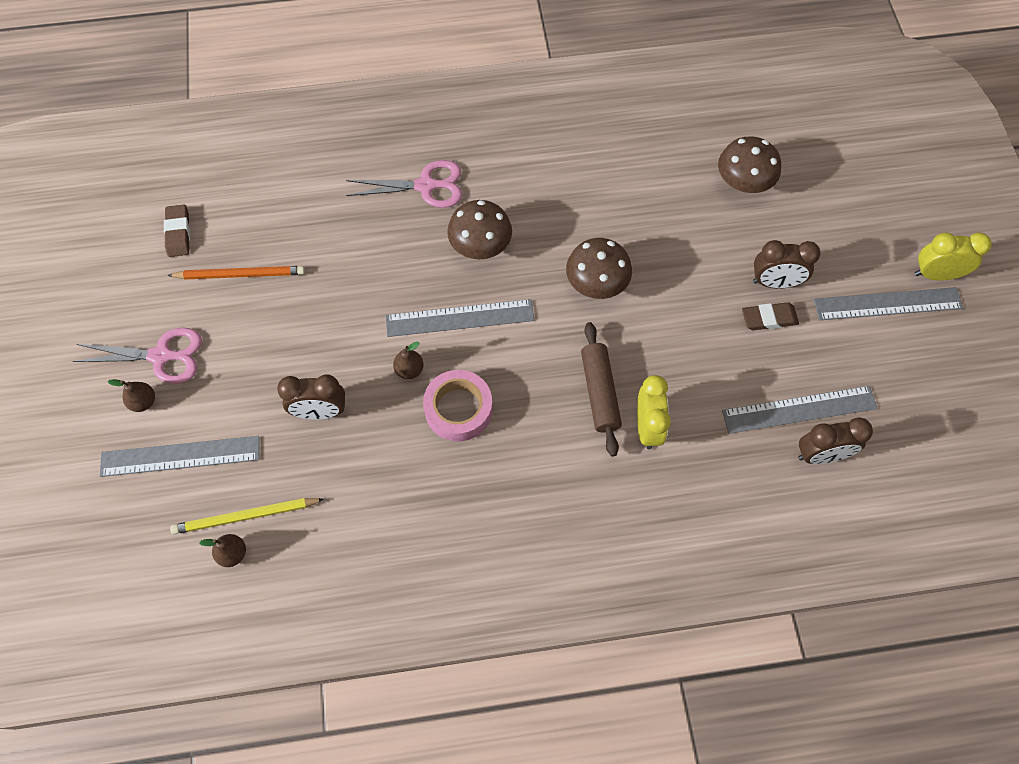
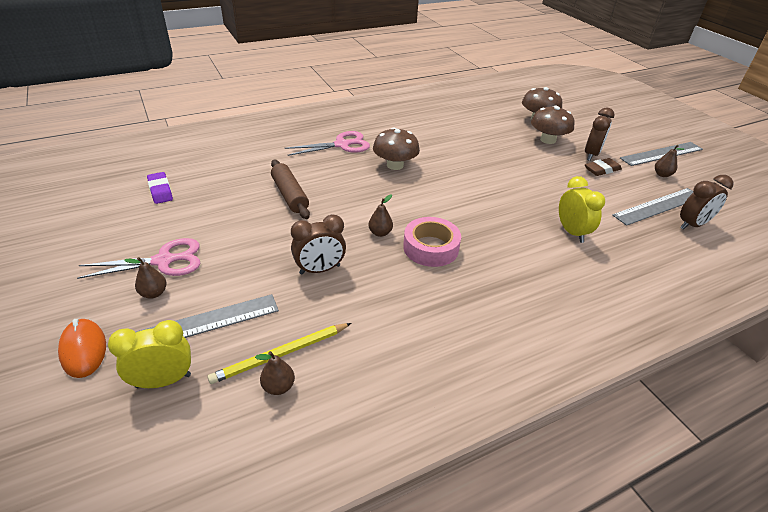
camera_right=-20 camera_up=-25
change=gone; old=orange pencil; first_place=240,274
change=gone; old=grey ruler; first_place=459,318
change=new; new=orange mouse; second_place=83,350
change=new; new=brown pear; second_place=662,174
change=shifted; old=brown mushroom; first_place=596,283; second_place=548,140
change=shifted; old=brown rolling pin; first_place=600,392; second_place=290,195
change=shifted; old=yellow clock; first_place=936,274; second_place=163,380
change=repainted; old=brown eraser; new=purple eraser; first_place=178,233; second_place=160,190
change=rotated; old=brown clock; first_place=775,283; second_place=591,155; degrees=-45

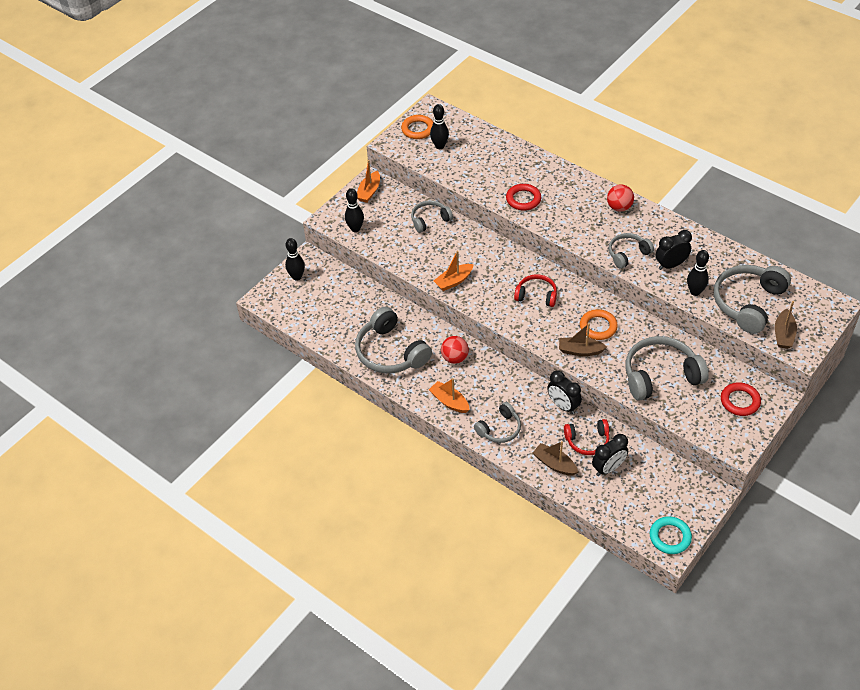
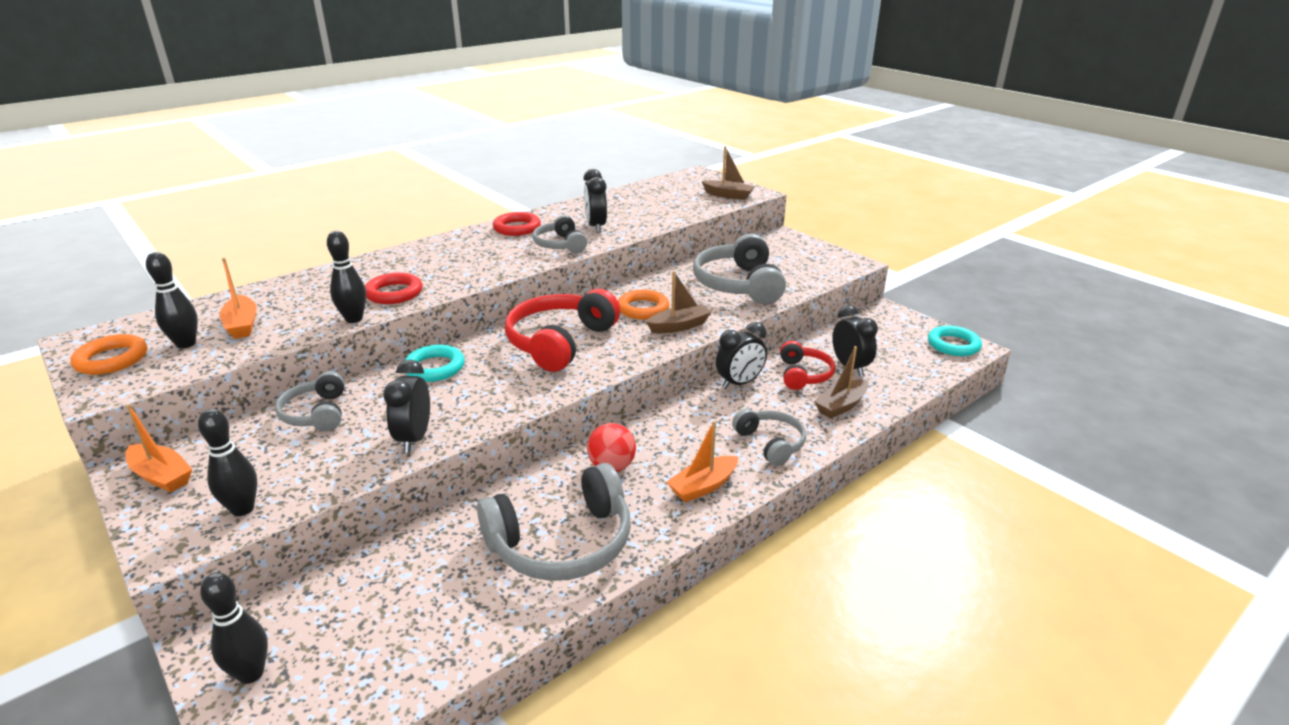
camera_right=-80 camera_up=-20
change=gone; old=red ball; first_place=619,207
change=gone; old=grey headphones; first_place=748,303
change=new; new=black clock; second_place=414,438
change=new; new=turquoise ring; second_place=434,368
change=shifted; old=orange boat; first_place=453,281; second_place=242,325
change=shifted; old=black bowling pin; first_place=695,292; second_place=354,319
change=shifted; old=red ring; first_place=740,401; second_place=517,228
change=rotated; old=brown boat; first_place=580,351; second_place=679,326; degrees=-135
change=scaled; old=red headphones; first_place=536,295; second_place=560,342; factor=1.75

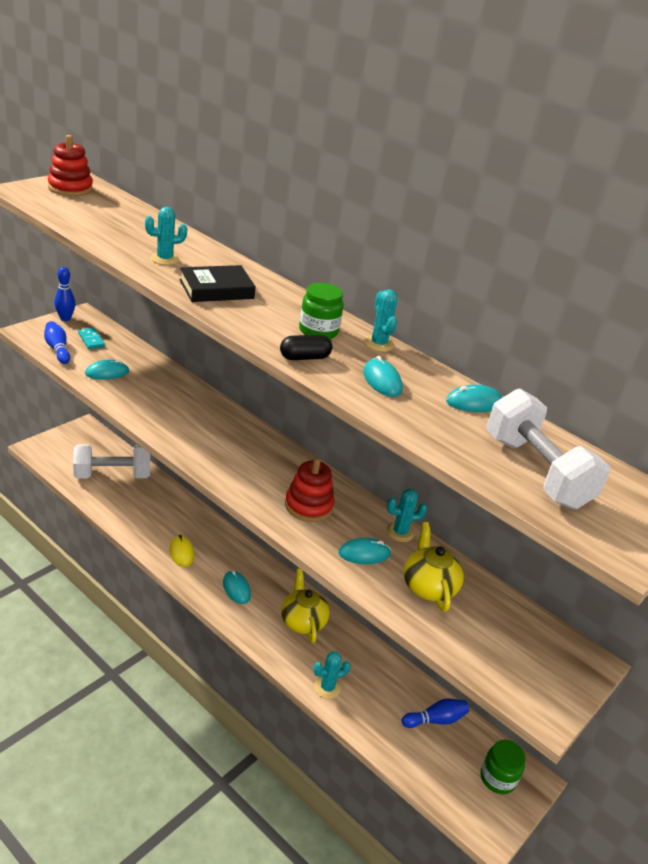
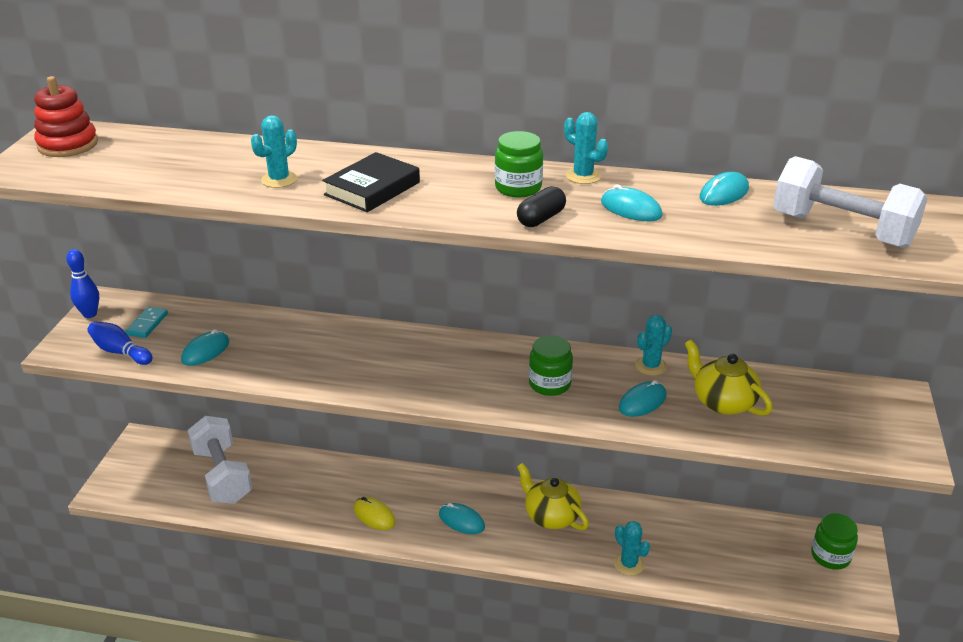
camera_right=-25 camera_up=0
change=gone; old=blue bowling pin; first_place=435,720
change=swapped; old=red stacking toy; new=green jar; first_place=308,506; second_place=549,384
change=rotated; old=white dumbbell; first_place=112,475; second_place=222,475; degrees=-75
change=rotated; old=turquoise domino; first_place=91,340; second_place=147,324; degrees=75
change=rotated; old=turquoise cactus; first_place=327,688; second_place=629,564; degrees=-75

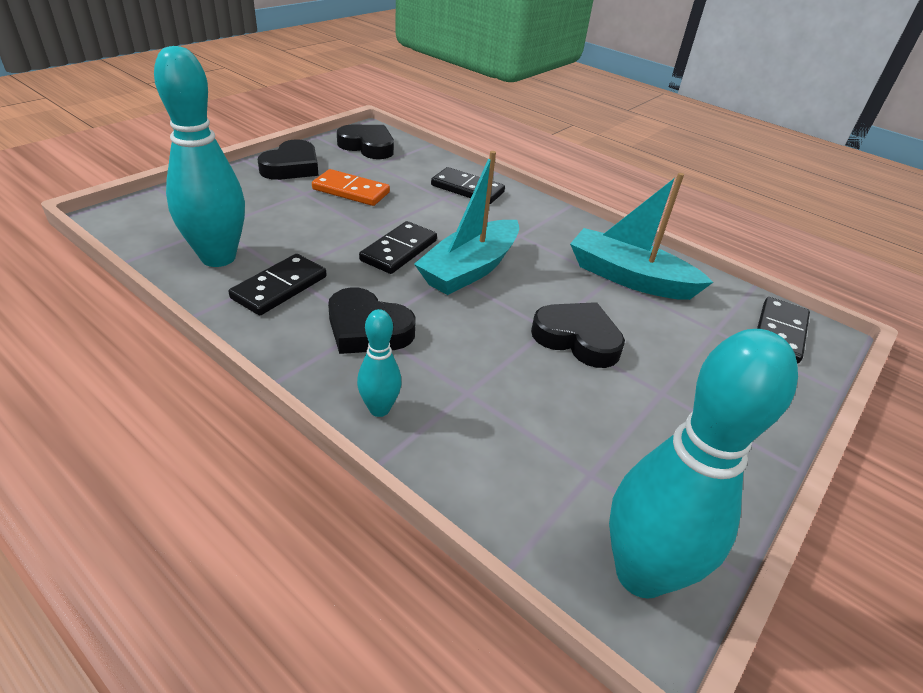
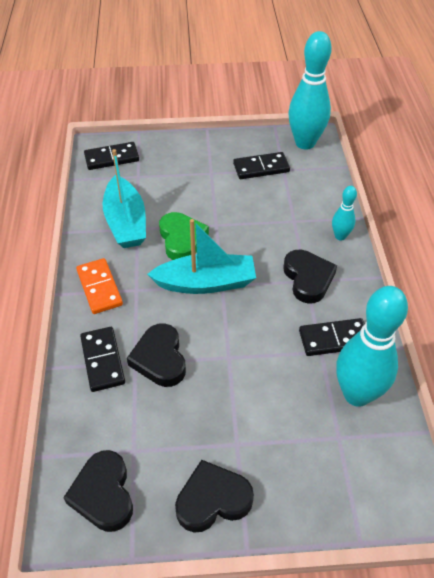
camera_right=-130 camera_up=10
change=new; new=green heart; second_place=182,239
change=shifted; old=orange domino; first_place=351,191; second_place=99,288
change=shifted; old=black domino; first_place=399,250; second_place=261,168
change=shifted; old=black heart; first_place=577,339; second_place=160,359

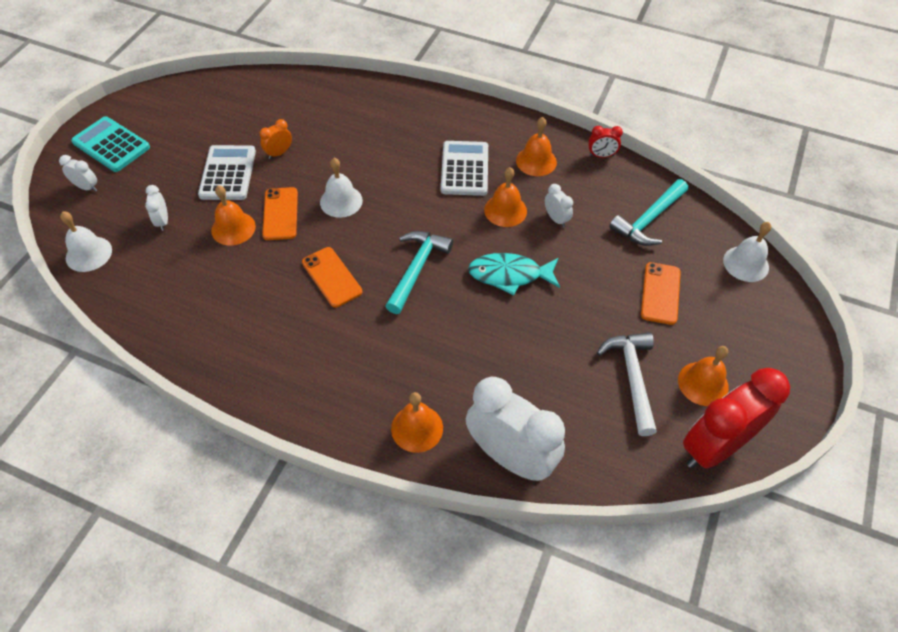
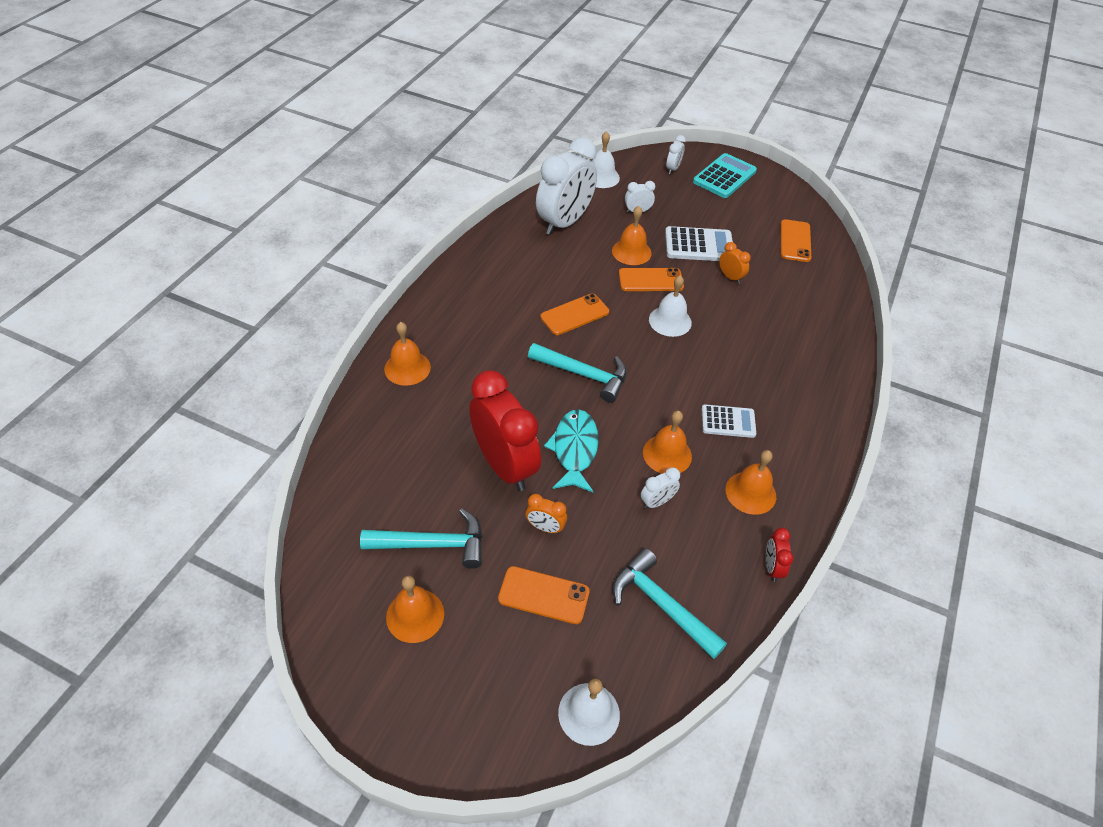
camera_right=90 camera_up=-5
change=new; new=orange clock; second_place=545,527
change=new; new=orange phone; second_place=795,241
change=shifted; old=white clock; first_place=510,457; second_place=564,222
change=shifted; old=red clock; first_place=714,447; second_place=505,465
change=repainted; old=white hammer; new=turquoise hammer; first_place=632,378; second_place=432,544
change=scaled; old=white calculator; first_place=464,169; second_place=728,421; factor=0.65

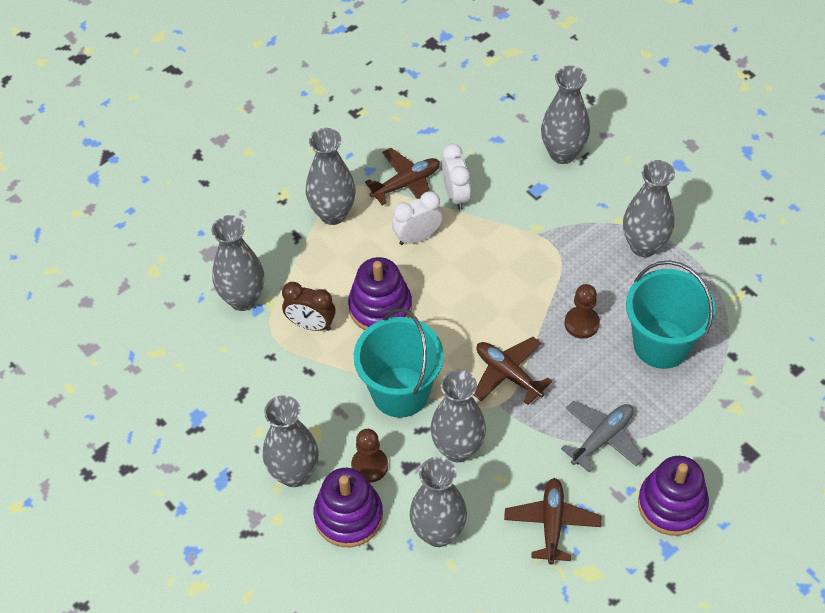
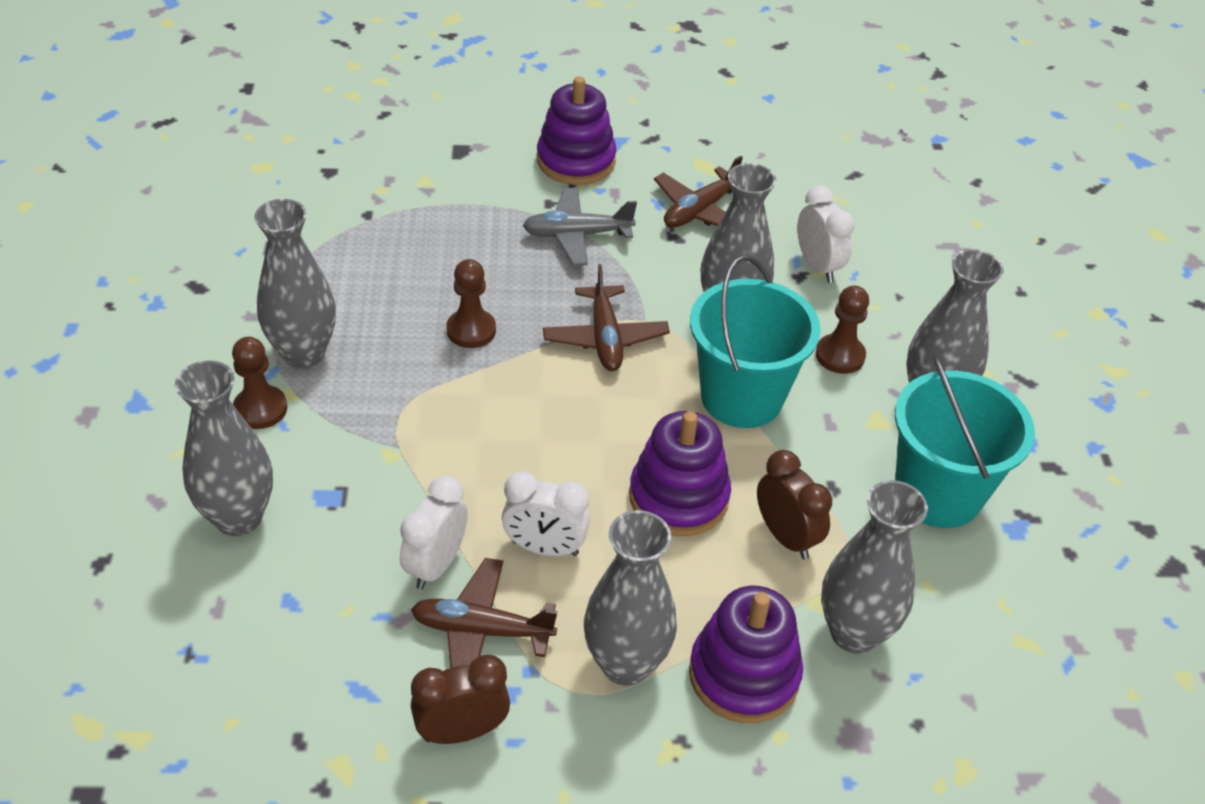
camera_right=-145 camera_up=-10
change=new; new=brown pawn; second_place=260,409
change=new; new=brown clock; second_place=462,731
change=shifted; old=purple stacking toy; first_place=348,516; second_place=744,675
change=shifted; old=turquoise bucket; first_place=661,344; second_place=938,493
change=swapped; old=grey vase; new=white clock; first_place=438,532; second_place=817,266

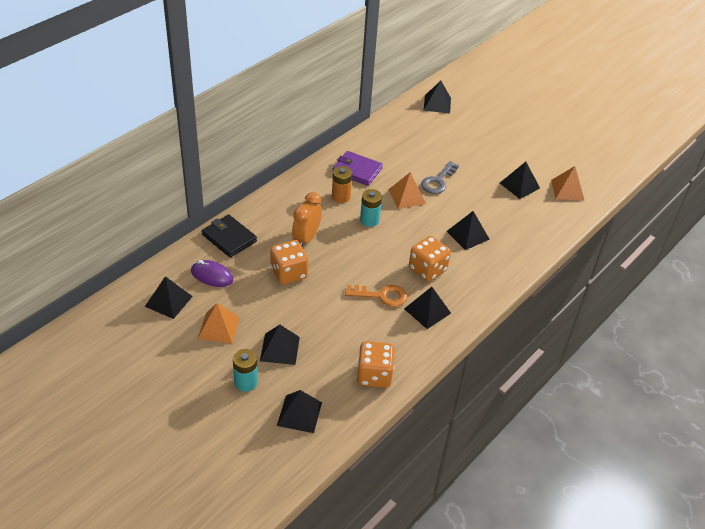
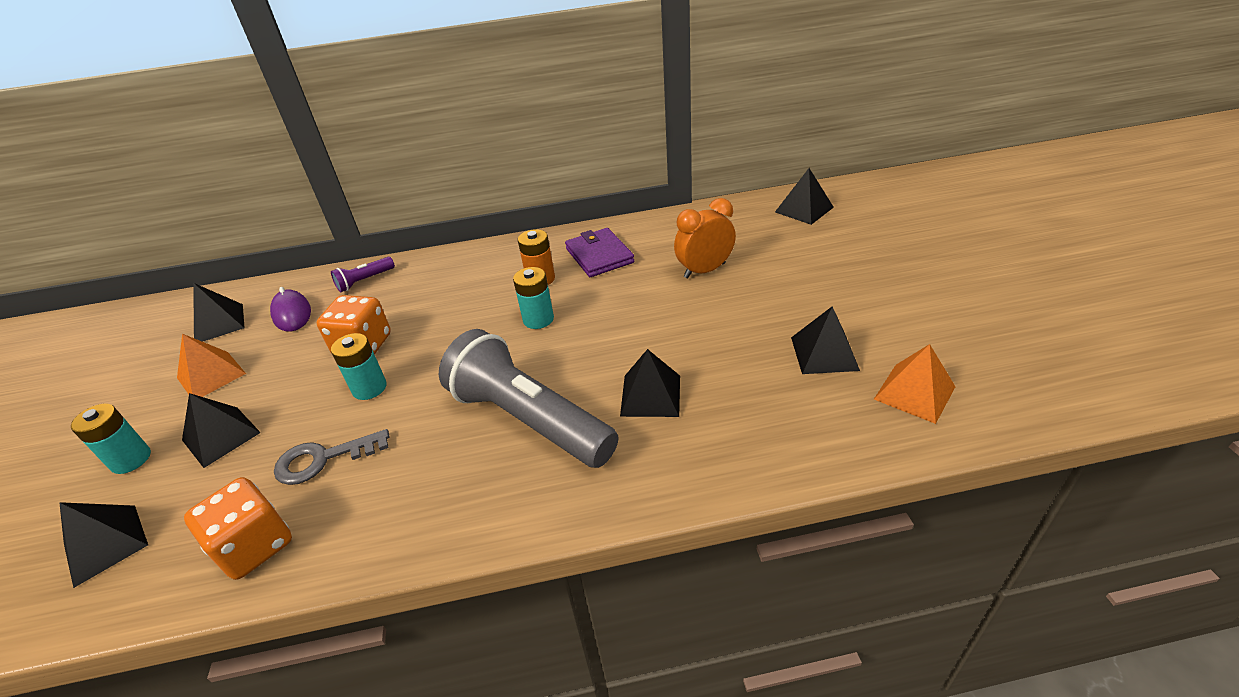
camera_right=45 camera_up=-5
change=gone; old=orange key; first_place=381,296
change=gone; old=orange pyramid; first_place=407,196
change=gone; old=black pyramid; first_place=427,310
change=new; new=turquoise battery; second_place=369,388
change=shifted; old=orange clock; first_place=306,238; second_place=704,270
change=shifted; old=grey key; first_place=438,181; second_place=323,459
change=swapped; old=black wallet; new=purple flashlight; first_place=229,238; second_place=364,281
change=swapped; old=orange dice; new=grey flashlight; first_place=427,269; second_place=529,420

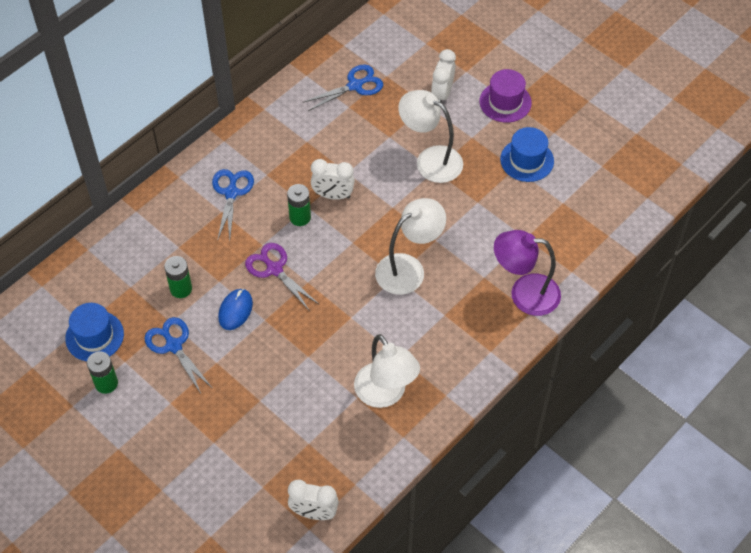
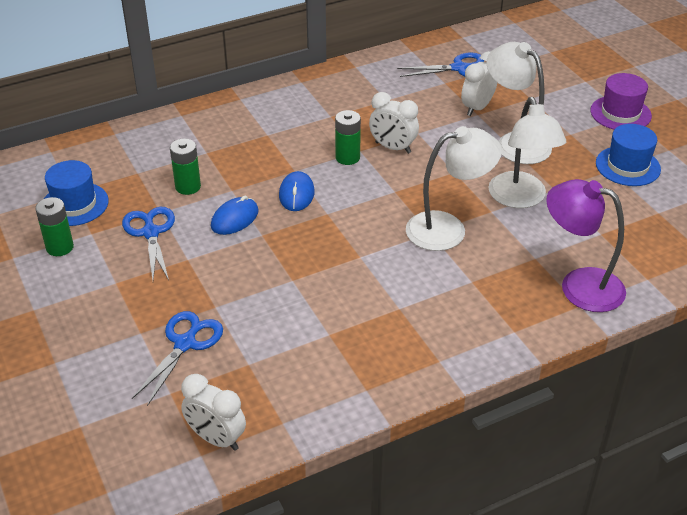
camera_right=20 camera_up=-15
change=shifted; old=blue scissors; first_place=231,193; second_place=185,344
change=shifted; old=white lamp; first_place=385,394; second_place=520,199
change=shifted; old=white clock; first_place=442,94; second_place=477,108
change=swapped; old=purple scissors; new=blue mouse; first_place=274,269; second_place=296,194

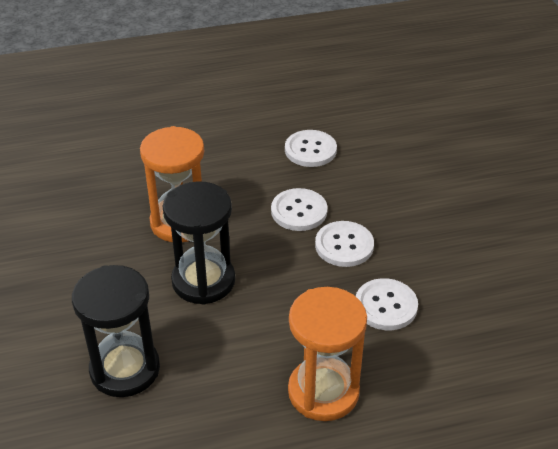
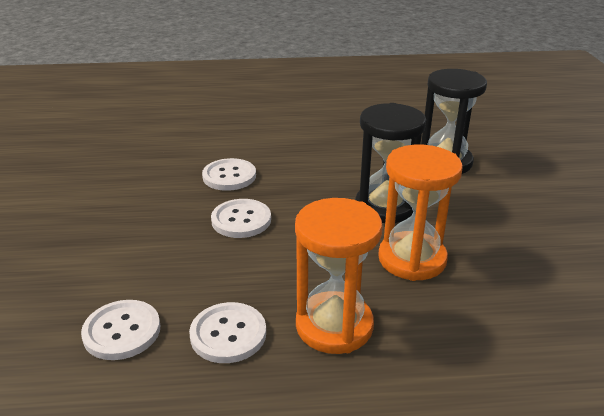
camera_right=-170 camera_up=-10
change=shifted; old=white button; first_place=299,211; second_place=122,331
change=shifted; old=orange hourglass; first_place=323,392; second_place=334,326

